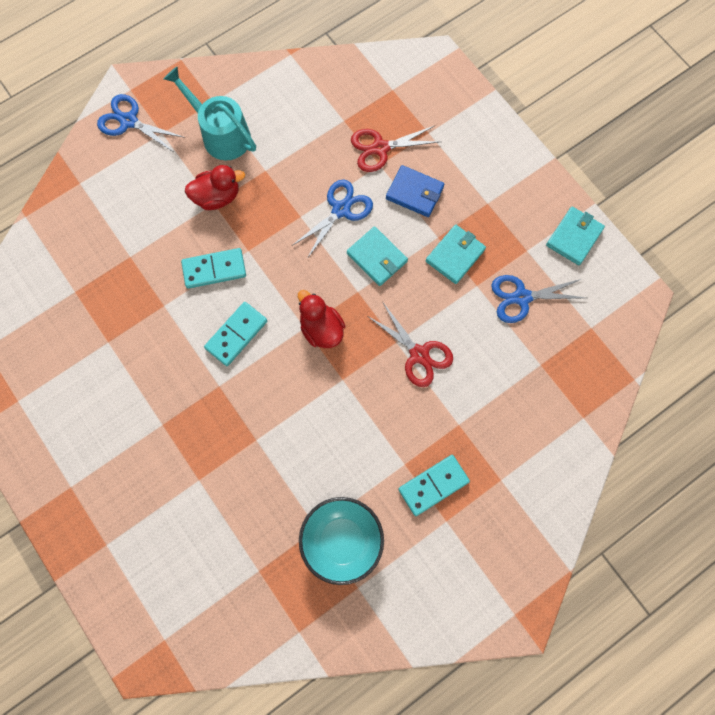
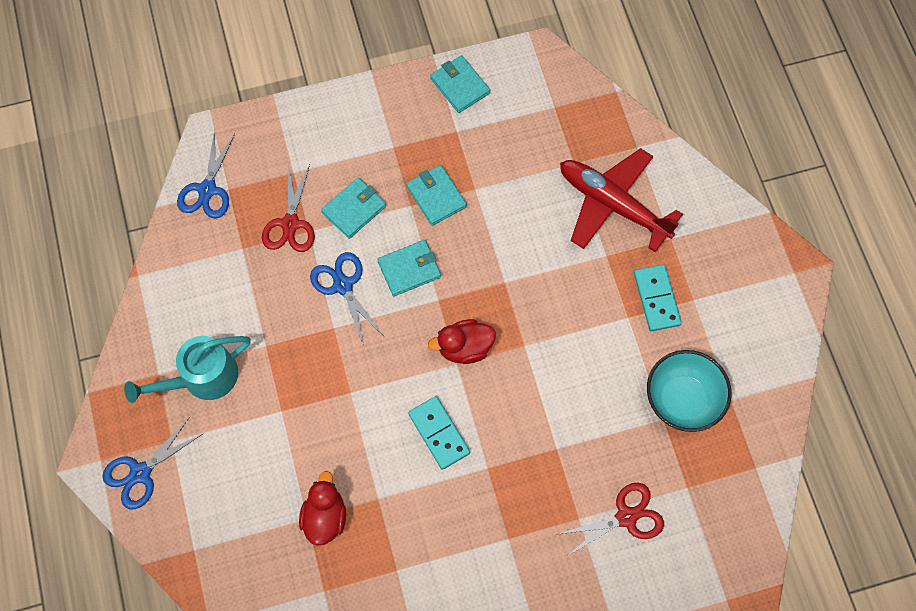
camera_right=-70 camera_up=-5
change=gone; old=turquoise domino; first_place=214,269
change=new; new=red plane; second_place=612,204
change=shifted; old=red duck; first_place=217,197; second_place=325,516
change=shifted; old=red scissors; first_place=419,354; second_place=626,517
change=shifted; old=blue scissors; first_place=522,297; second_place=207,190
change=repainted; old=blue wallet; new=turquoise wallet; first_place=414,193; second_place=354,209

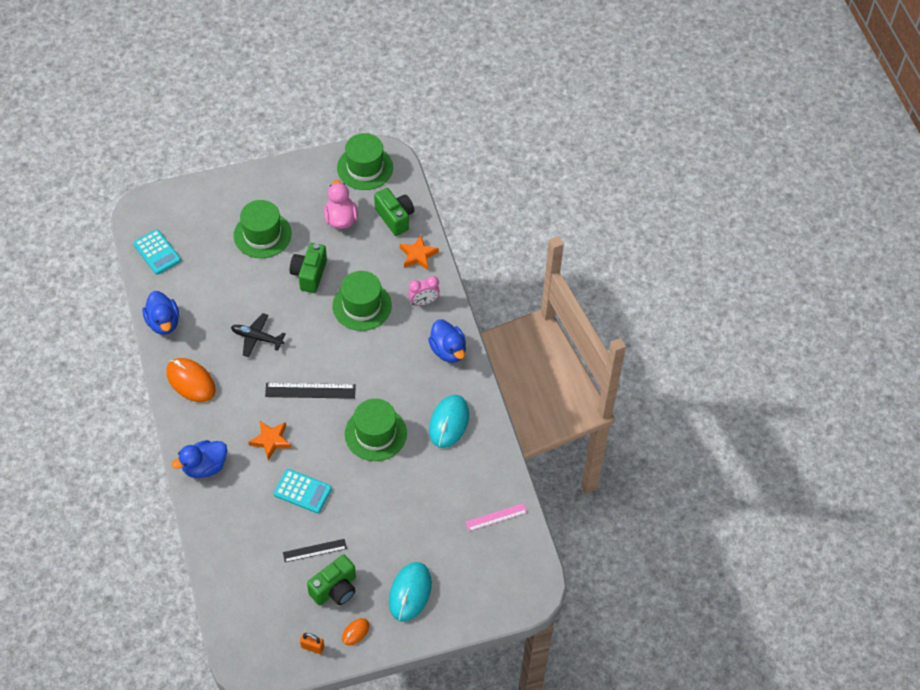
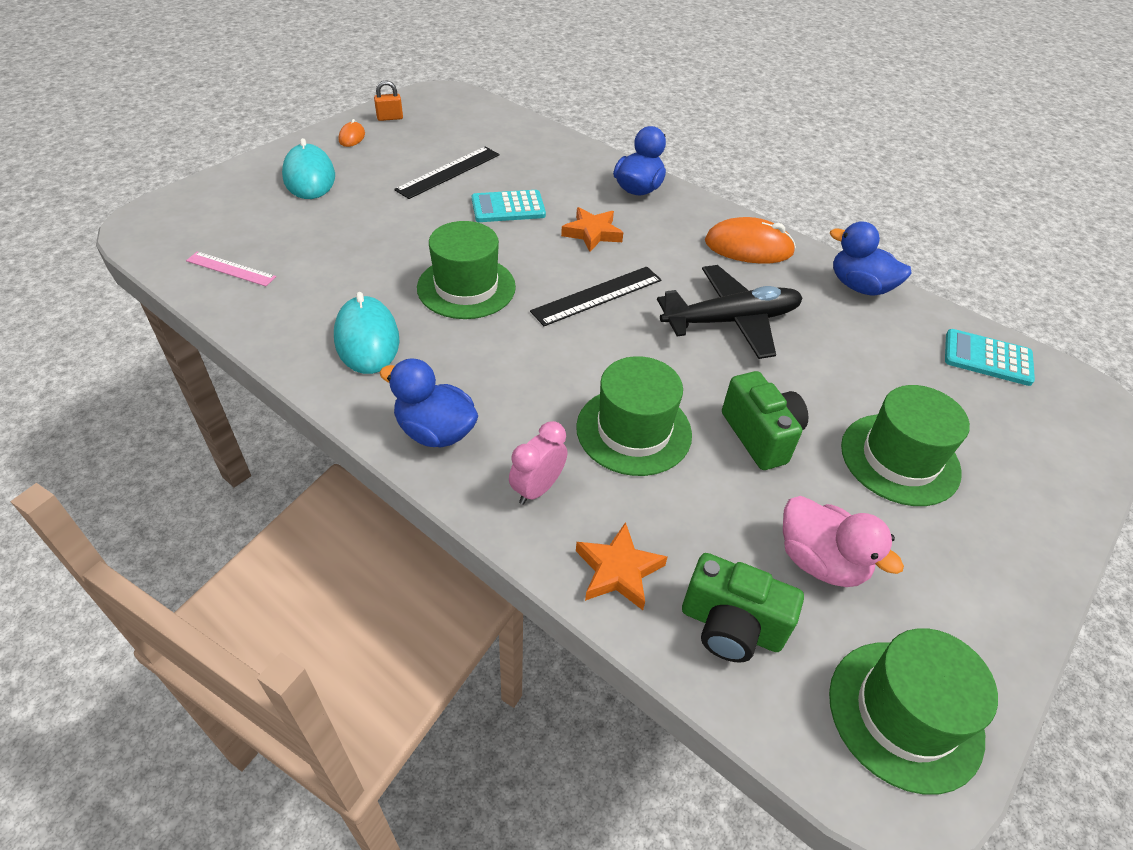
camera_right=145 camera_up=-10
change=gone; old=green camera; first_place=335,589
change=rotated; old=pink ruler; first_place=496,517; second_place=231,269; degrees=75
change=scaled; old=black plane; first_place=257,338; second_place=731,321; factor=1.61
change=scaled; old=black ruler; first_place=314,550; second_place=448,172; factor=1.5

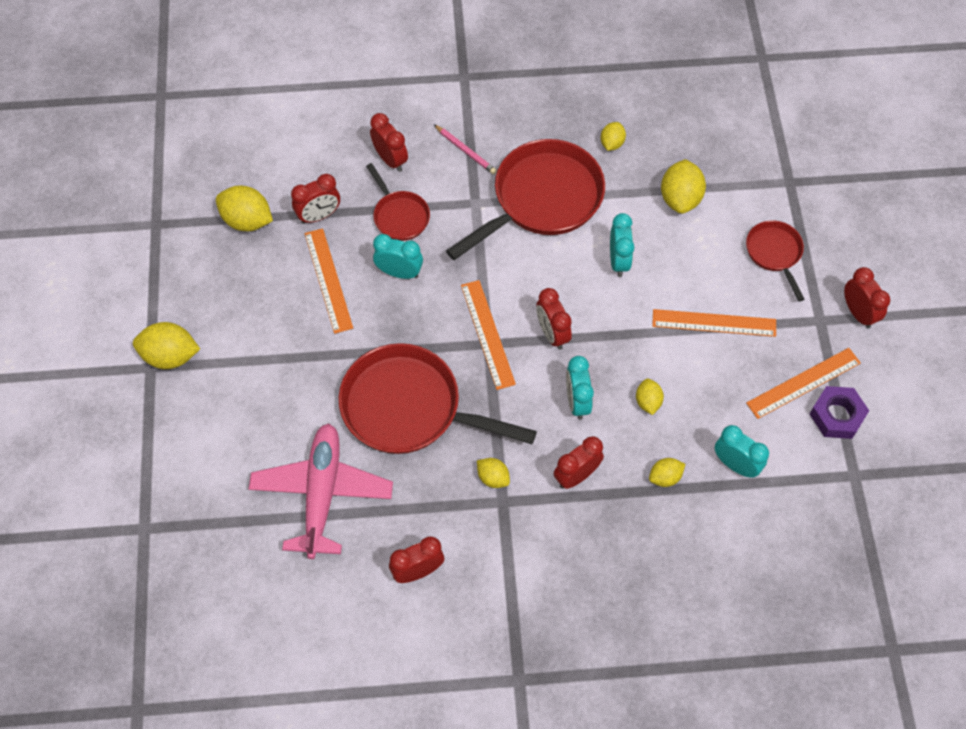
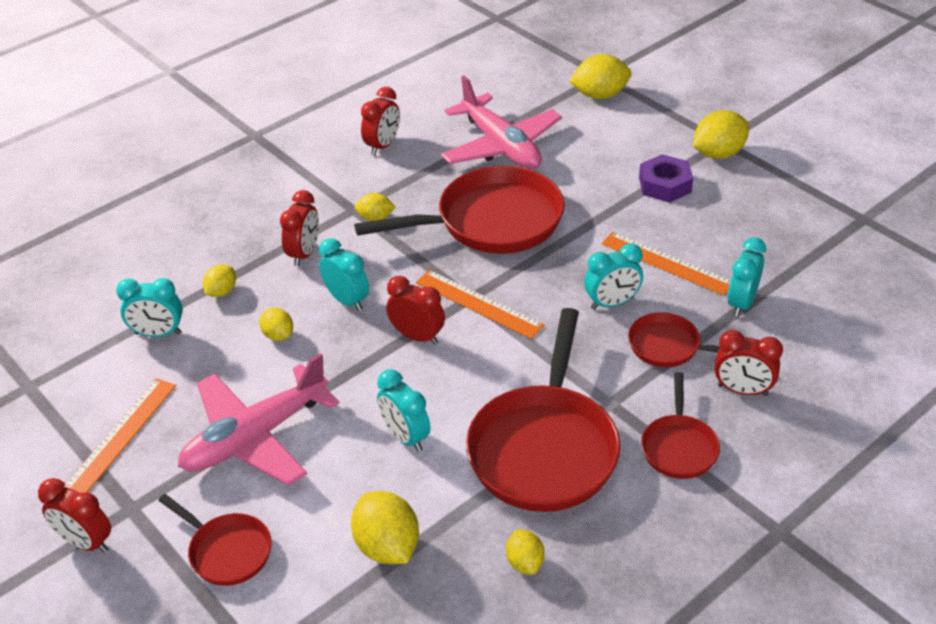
camera_right=145 camera_up=-20
change=shifted; old=yellow lemon; first_place=247,220; second_place=600,95
change=shifted; old=purple nut; first_place=836,415; second_place=665,185
change=swapped; old=pink pencil; new=red pan; first_place=465,151; second_place=679,447
change=swapped; old=orange ruler; new=pink plane; first_place=714,323; second_place=255,437
change=repainted; old=red clock; new=turquoise clock; first_place=319,216; second_place=741,303

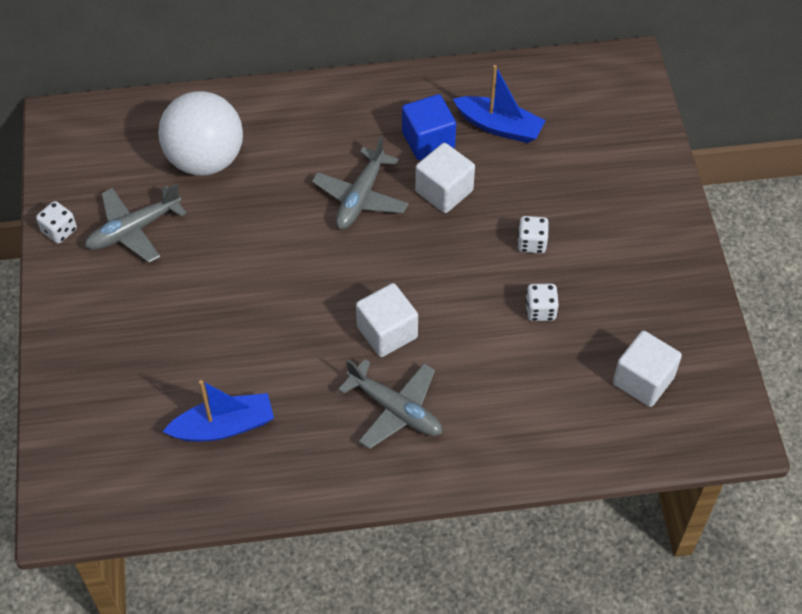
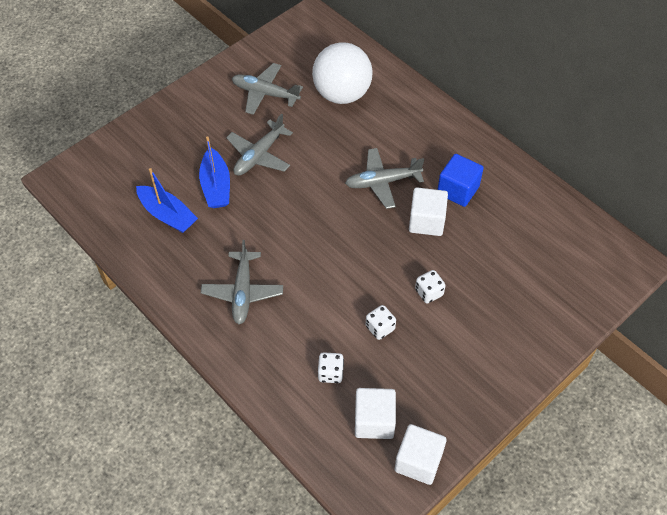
camera_right=55 camera_up=0
change=new; new=grey plane; second_place=259,155
change=shifted; old=white dice; first_place=59,231; second_place=330,373
change=shifted; old=white cube; first_place=387,332; second_place=418,461
change=shifted; old=blue boat; first_place=499,126; second_place=216,186

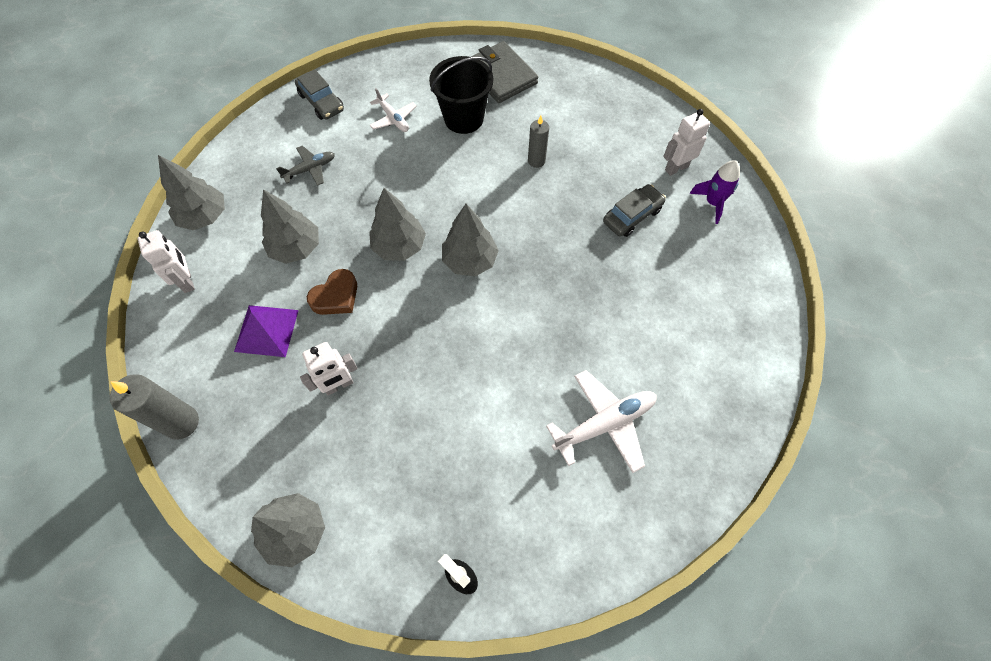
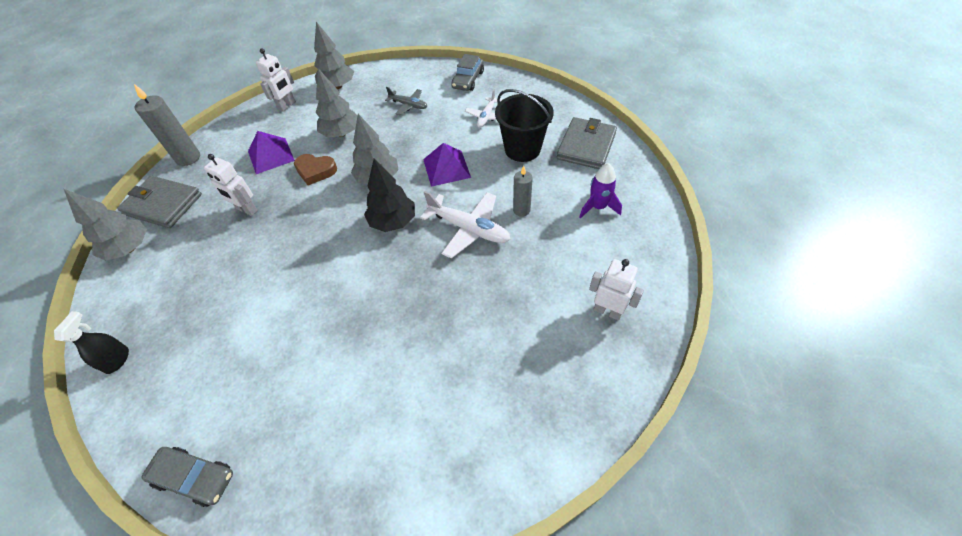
camera_right=60 camera_up=-10
change=new; new=grey wallet; second_place=163,204
change=new; new=purple pyramid; second_place=446,168
change=shifted; old=white plane; first_place=604,423; second_place=469,229
change=shifted; old=grey car; first_place=632,216; second_place=195,477
change=shifted; old=purple rocket; first_place=712,203; second_place=598,207
change=repainted; old=grey tree; new=black tree; first_place=470,260; second_place=393,221

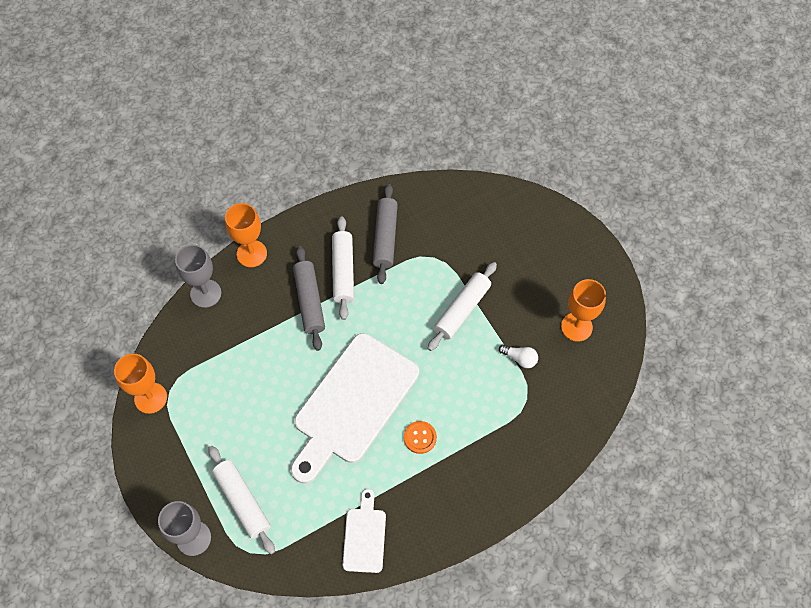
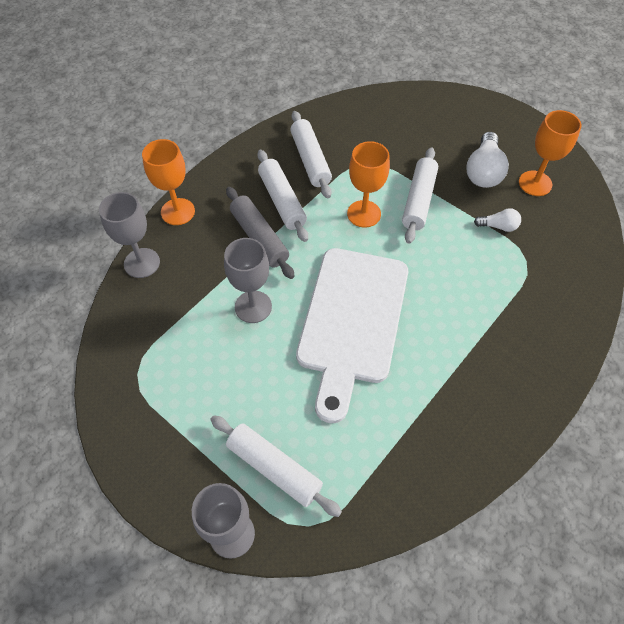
camera_right=-20 camera_up=-5
change=gone; old=white cutting board; first_place=364,536
change=gone; old=orange button; first_place=420,437
change=new; new=grey goblet; second_place=253,307
change=new; new=white light bulb; second_place=483,171
change=shifted; old=orange goblet; first_place=150,398; second_place=364,214
change=repainted; old=grey rolling pin; new=white rolling pin; first_place=385,237; second_place=310,160

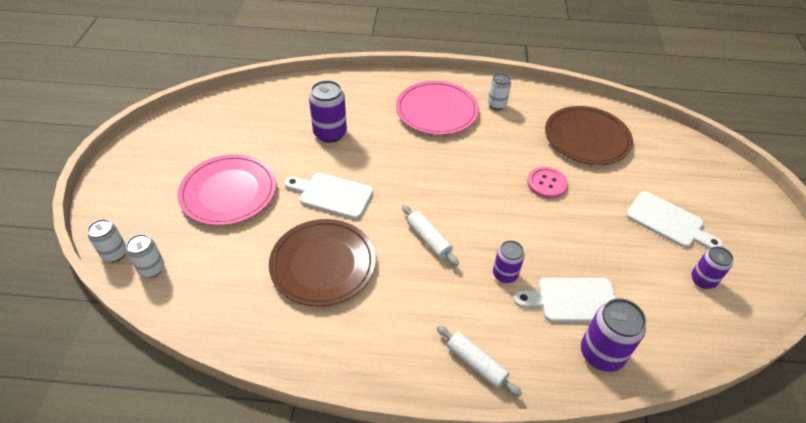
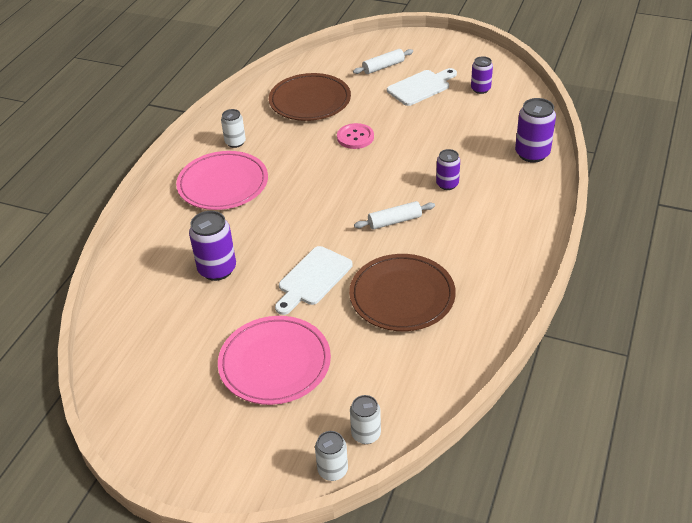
camera_right=-70 camera_up=-5
change=gone; old=white cutting board; first_place=572,300
change=shifted; old=white rolling pin; first_place=476,364; second_place=383,67

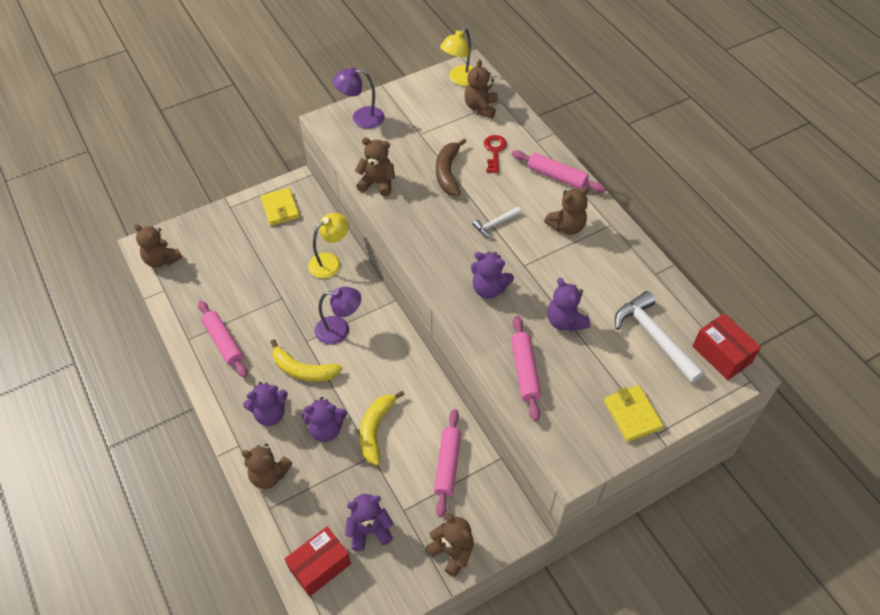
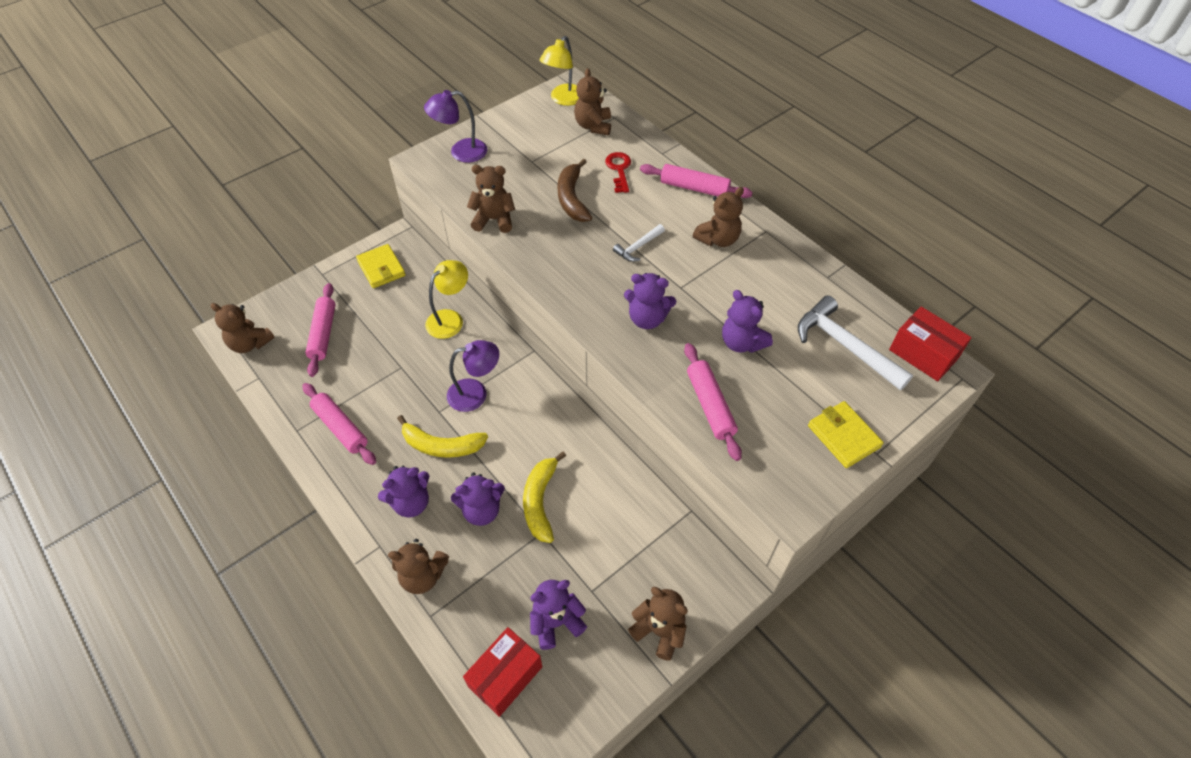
camera_right=-10 camera_up=0
change=shifted; old=pink rolling pin; first_place=447,465; second_place=323,334

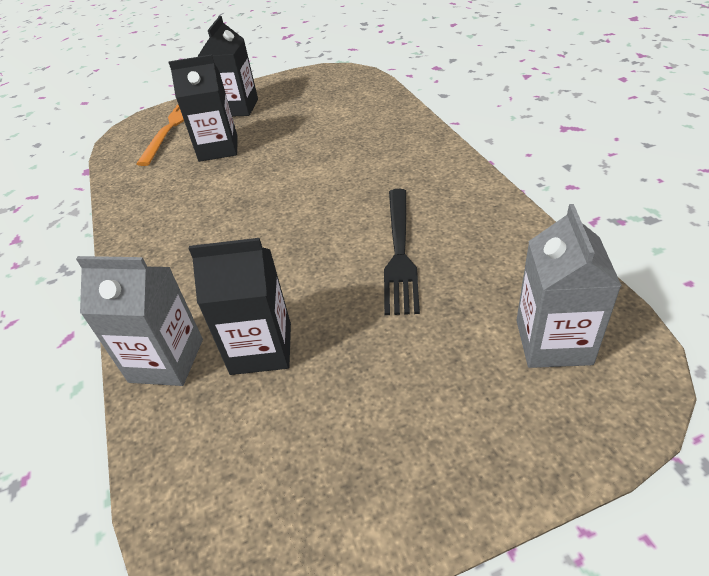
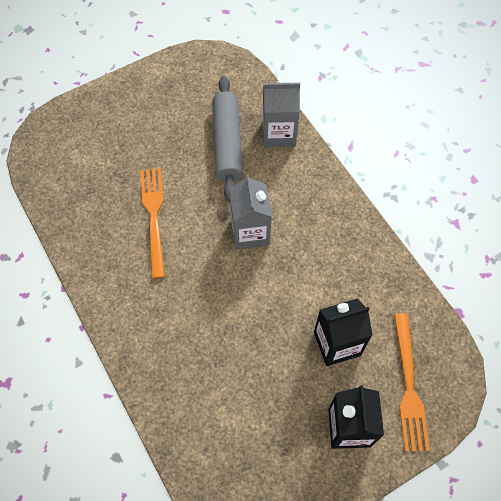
camera_right=165 camera_up=20
change=shifted; old=grey carton; first_place=553,342; second_place=250,232
change=swapped; old=black carton; new=grey rolling pin; first_place=261,348; second_place=227,143
change=repainted; old=black fork; new=orange fork; first_place=399,252; second_place=154,217

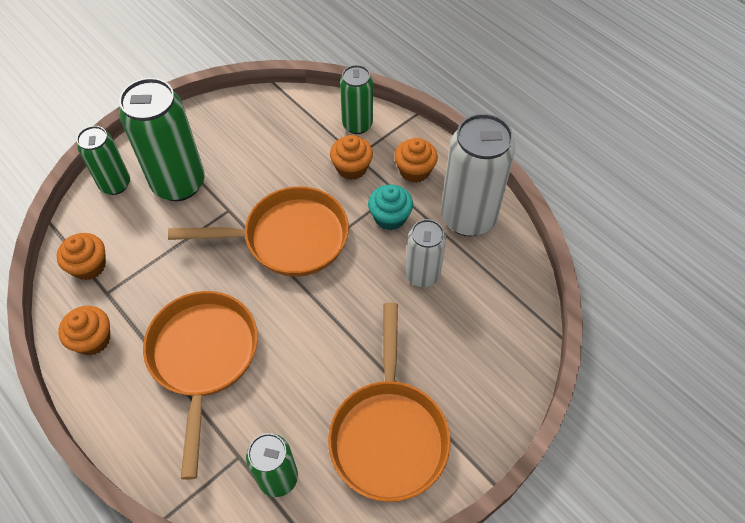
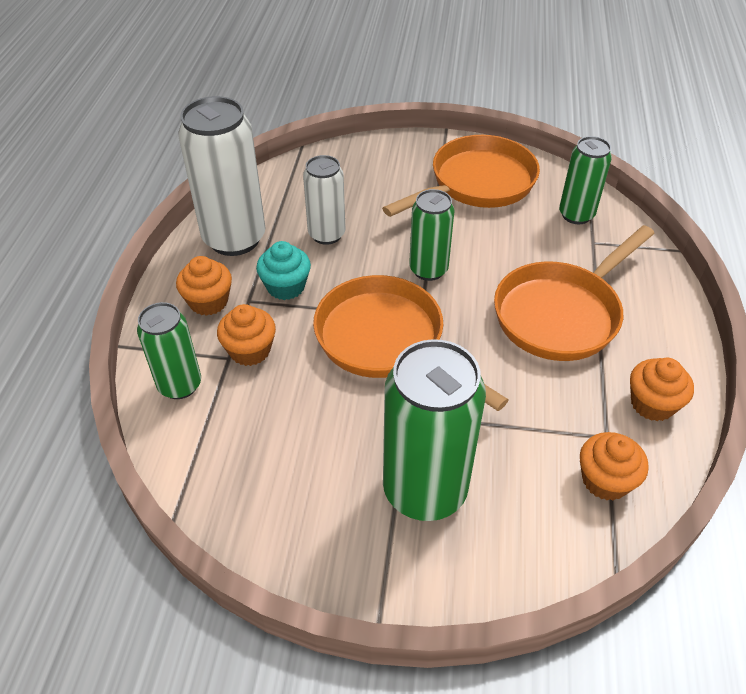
camera_right=-130 camera_up=-10
change=shifted; old=green can; first_place=115,184; second_place=428,270

